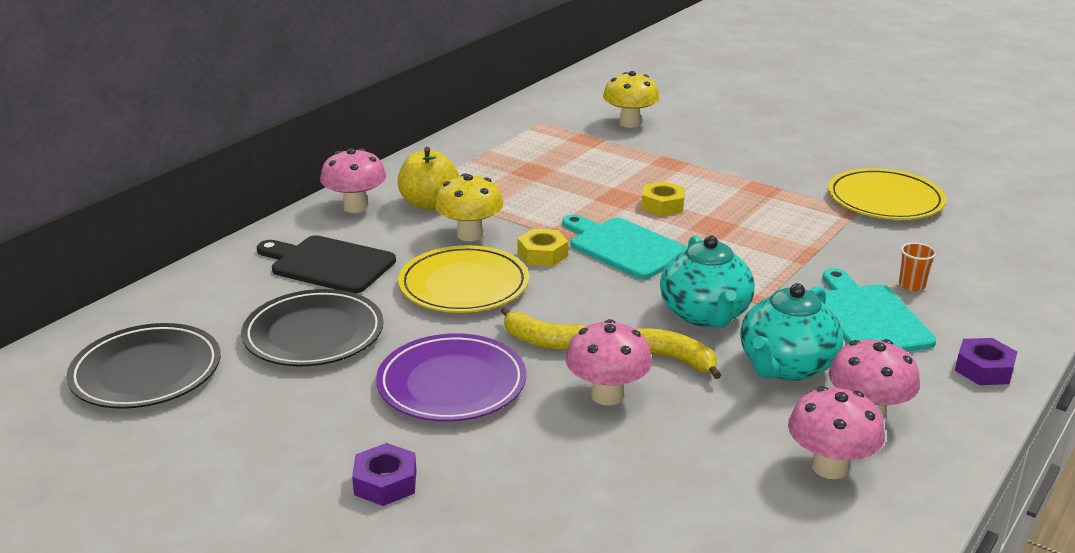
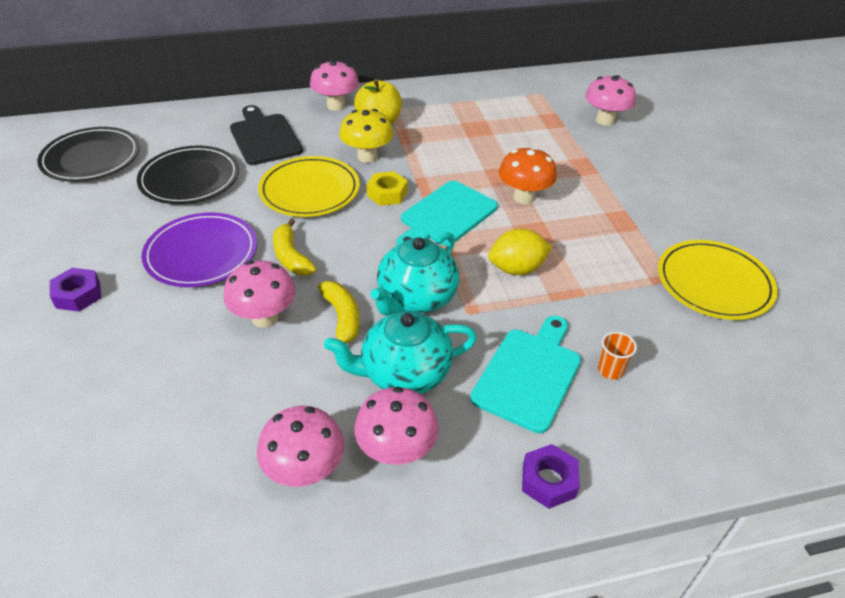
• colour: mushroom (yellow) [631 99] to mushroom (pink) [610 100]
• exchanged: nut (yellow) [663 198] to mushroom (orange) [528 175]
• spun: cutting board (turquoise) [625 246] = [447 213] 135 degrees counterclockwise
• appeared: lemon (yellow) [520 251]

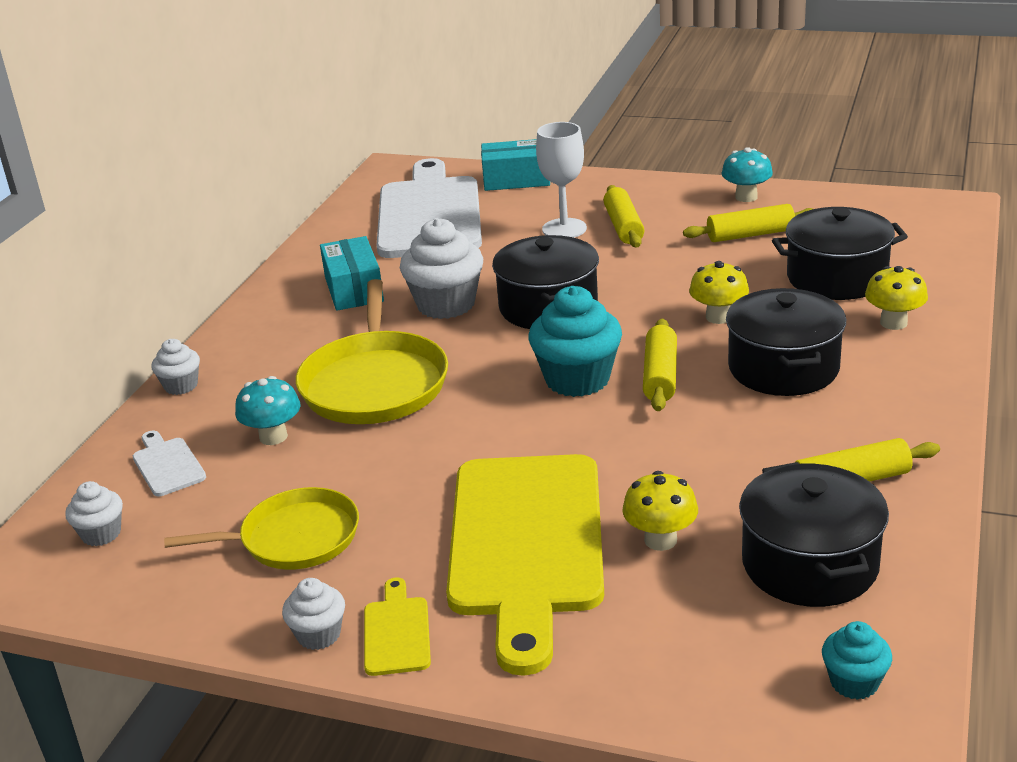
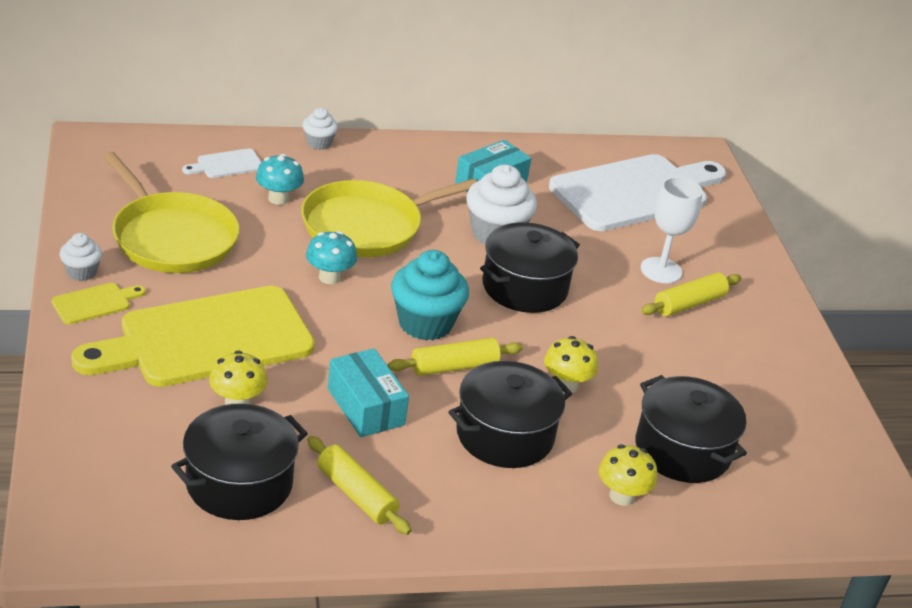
• relocated: box (turquoise) [515 165] to [368 392]
• relocated: mushroom (turquoise) [747 174] to [331 257]
• missing: rolling pin (yellow) [748 223]
• spun: cutting board (white) [169 463] = [221 163] 150 degrees counterclockwise
• missing: cupcake (white) [94 513]
• size: pan (yellow) [261 528] = [171 212] x1.50
• missing: cupcake (turquoise) [857 660]

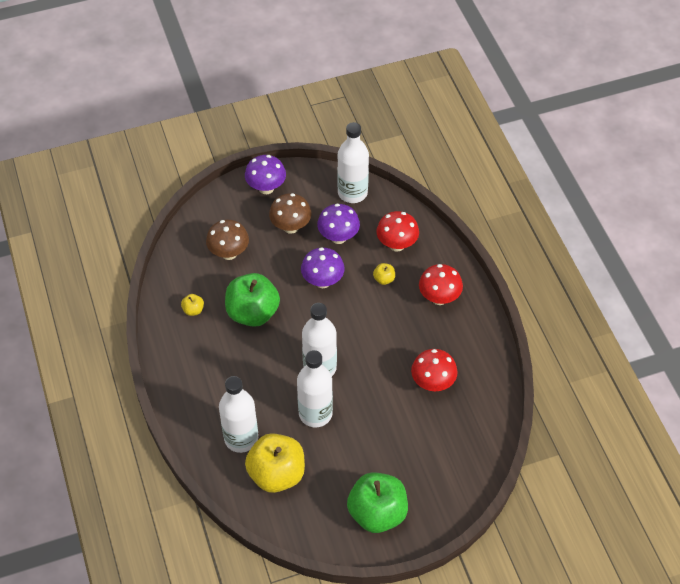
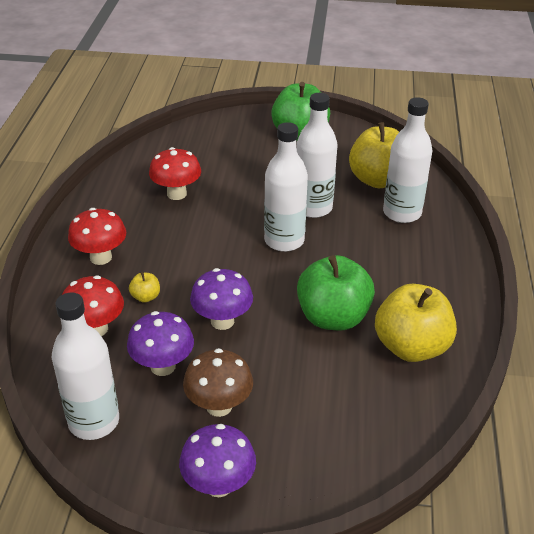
• missing: mushroom (brown) [227 240]
• size: apple (yellow) [192 305] = [416 323] x2.40

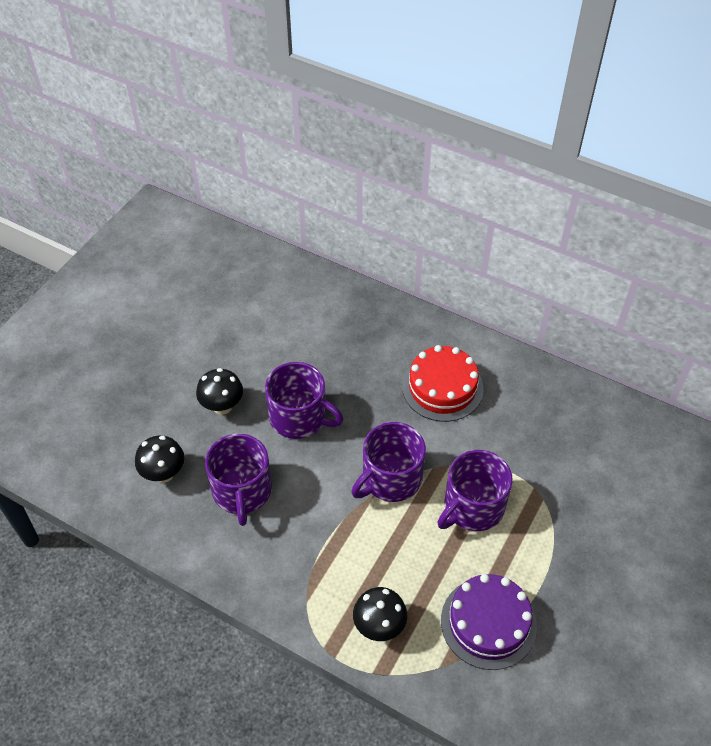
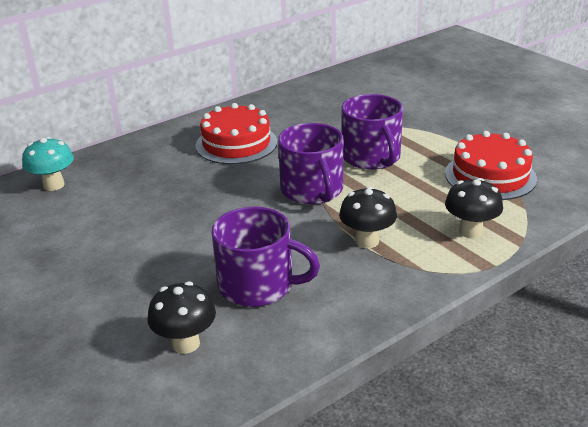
• missing: mug (purple) [304 400]
• relocated: mushroom (black) [219 391] to [368 217]
• colour: cake (purple) [489 622] to cake (red) [491 165]
• appeared: mushroom (turquoise) [48 164]

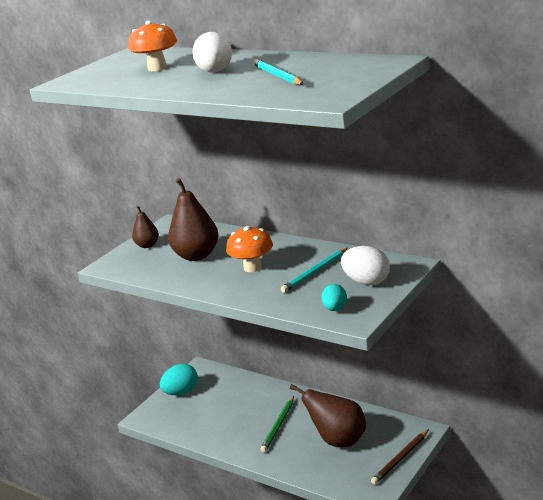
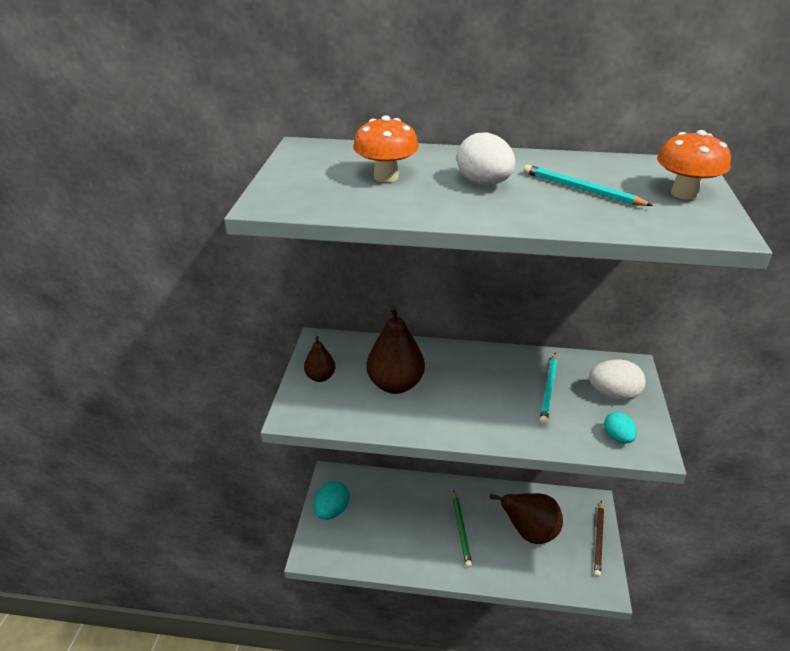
• relocated: mushroom (orange) [249 249] to [694 165]

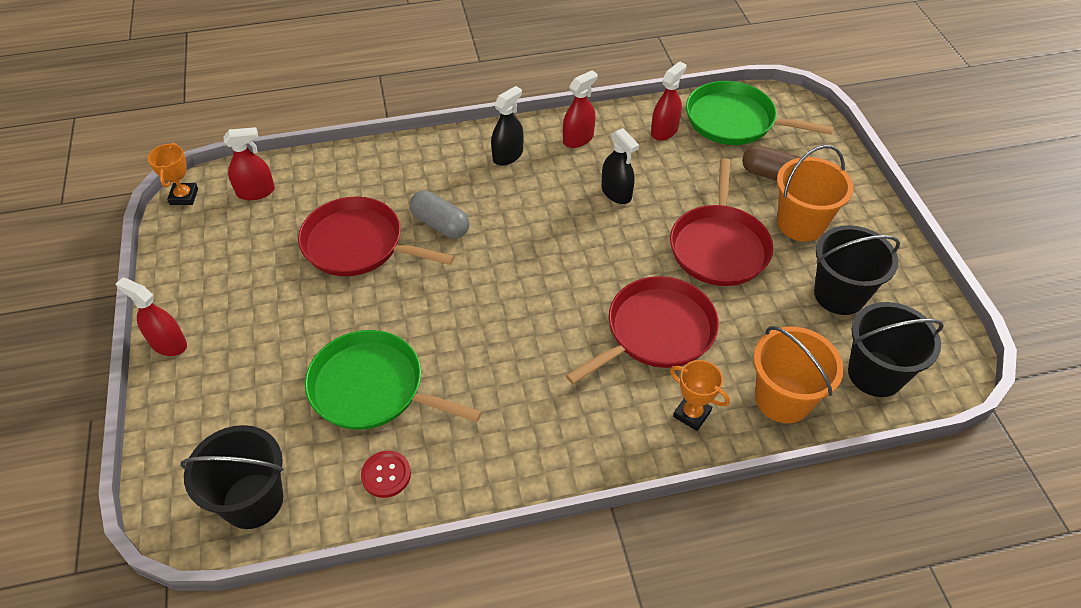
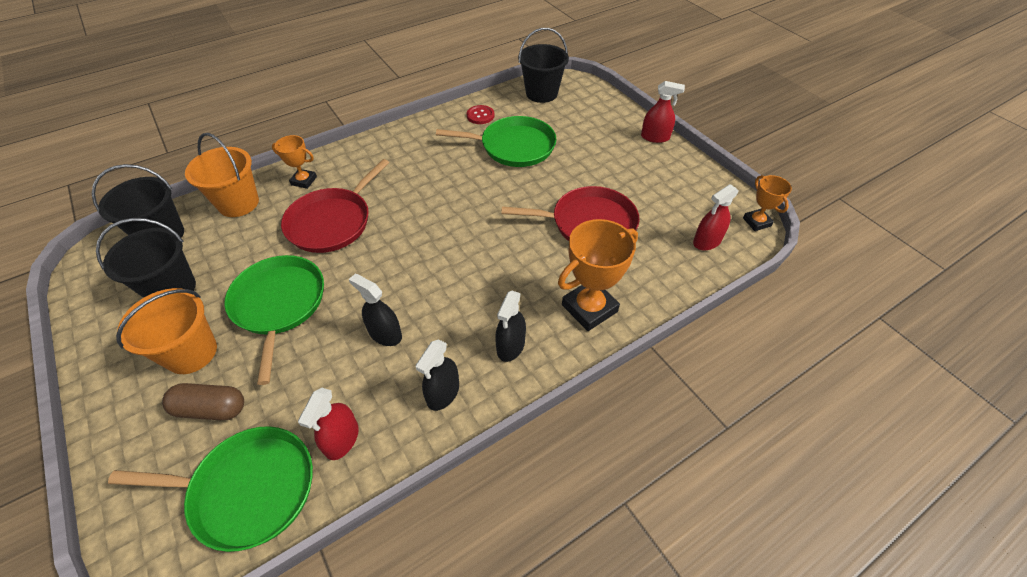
• colour: spray bottle (red) [580 109] to spray bottle (black) [437 375]
• colour: pan (red) [721 222] to pan (green) [274 320]
• missing: capsule (grey) [440 214]
• appeared: trophy (orange) [598 275]

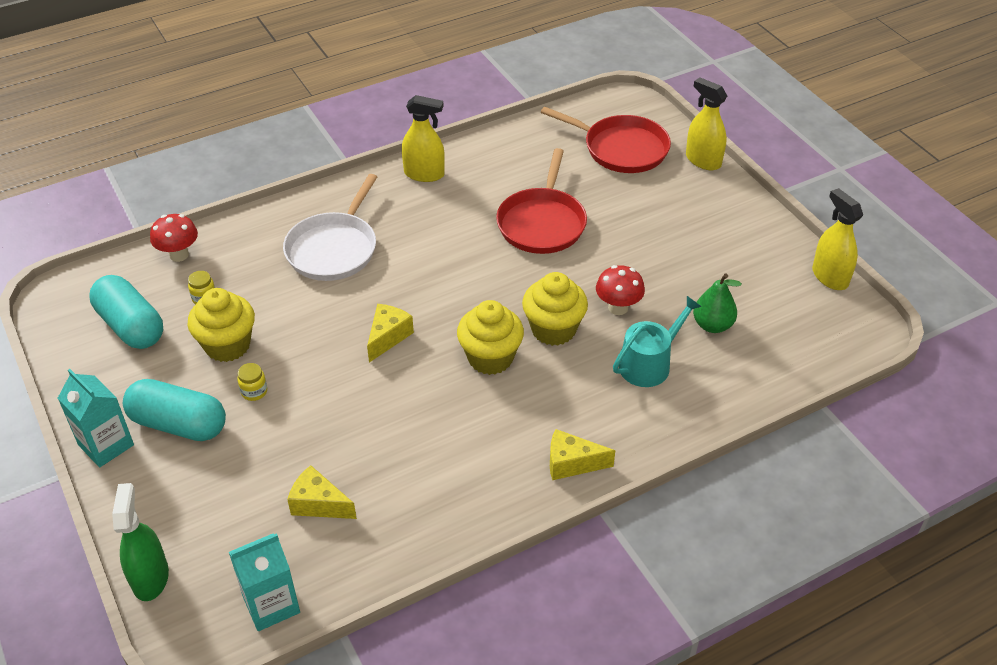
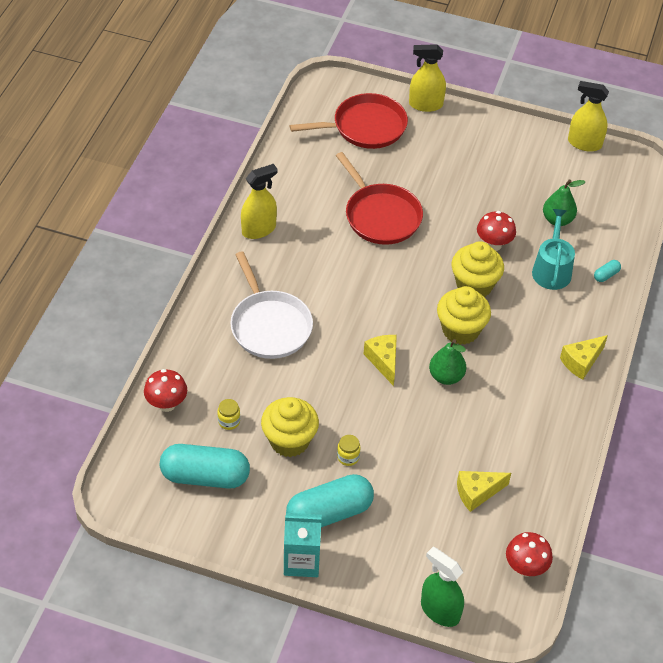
• exchanged: carton (turquoise) [264 582] to mushroom (red) [529 554]
• appeared: capsule (turquoise) [607 271]
• appeared: pear (green) [447 362]

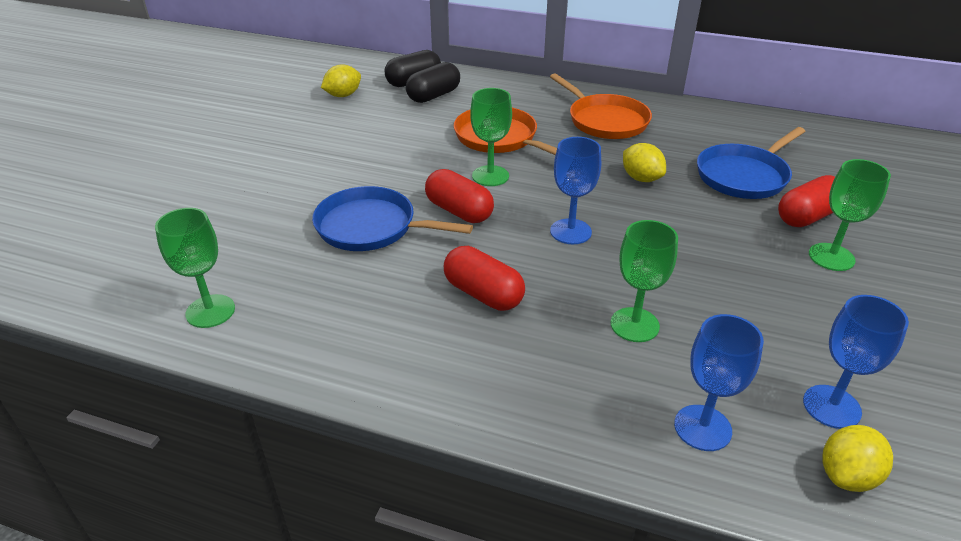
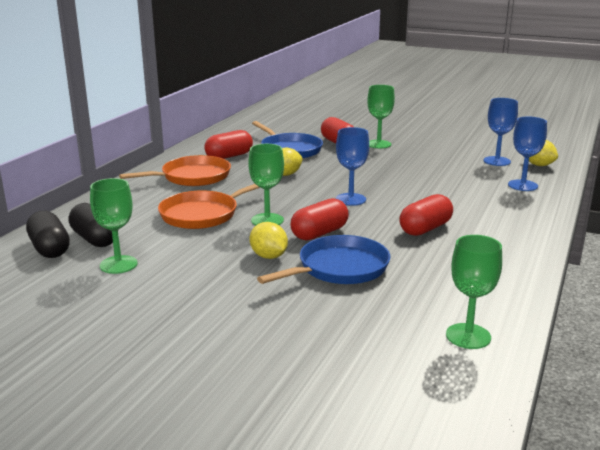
• relocated: lemon (yellow) [341 80] to [268 240]
• spun: pan (blue) [392 218] = [323 259] 150 degrees counterclockwise
• relocated: goblet (green) [644 281] to [114 226]
• appeared: capsule (red) [228 144]

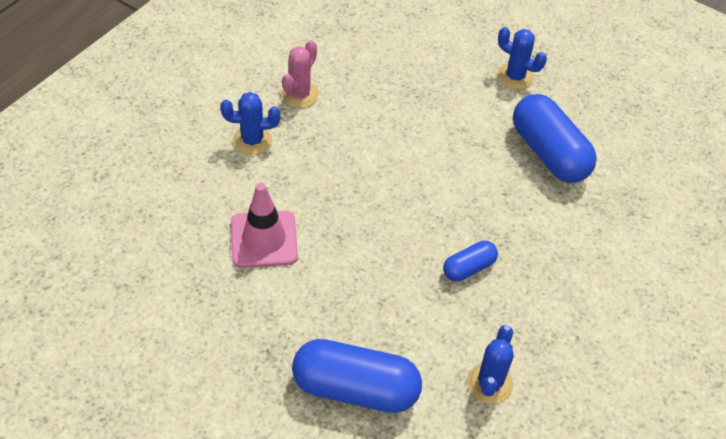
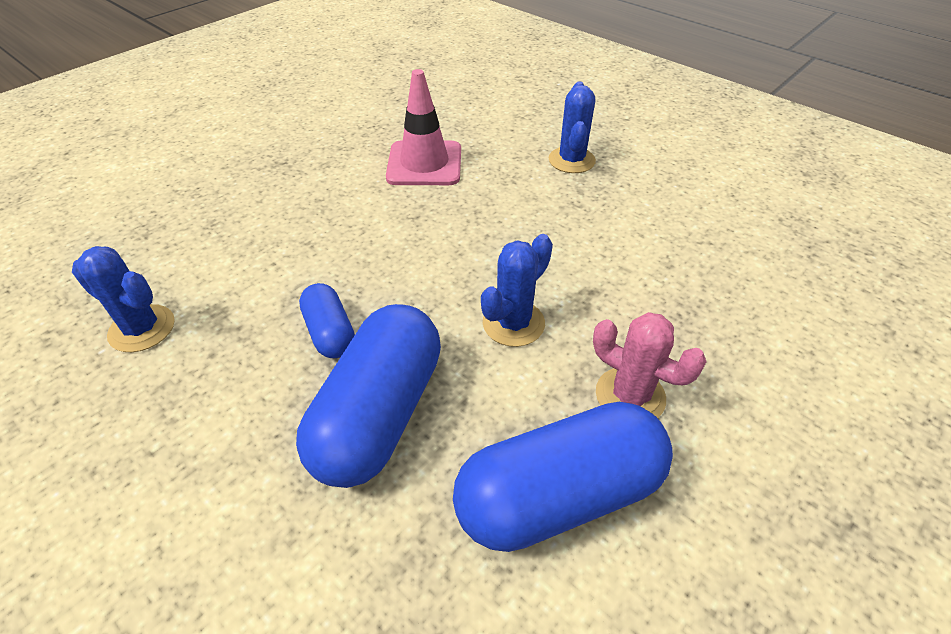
• relocated: cactus (blue) [522 58] to [517 290]
• relocated: cactus (pink) [300 74] to [650 365]
• relocated: capsule (blue) [357 376] to [368 396]

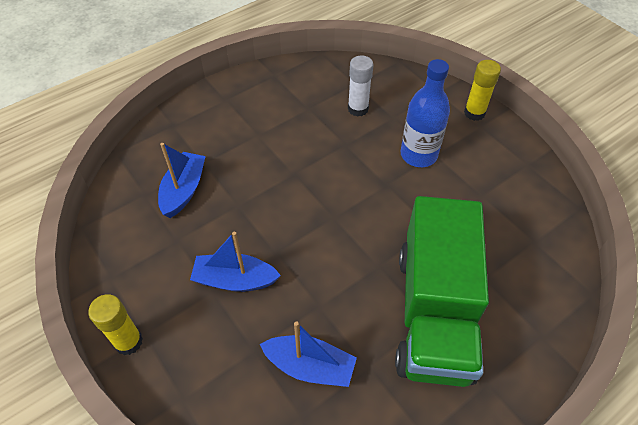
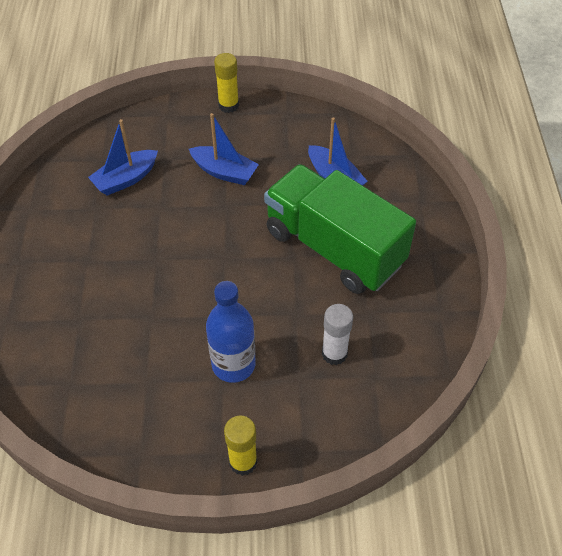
• relocated: truck (green) [442 291] to [340 229]
• spun: boat (blue) [235 262] = [224 149] 75 degrees clockwise

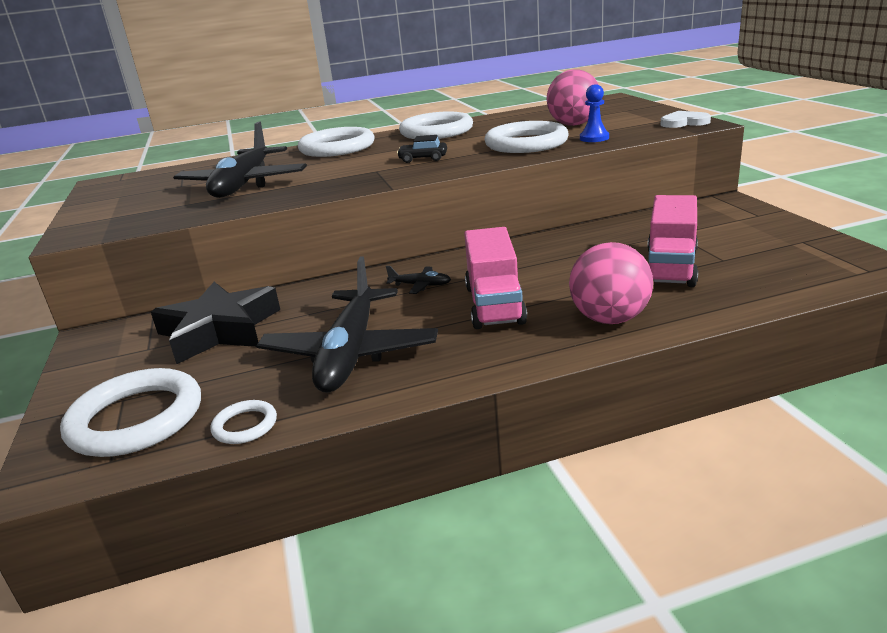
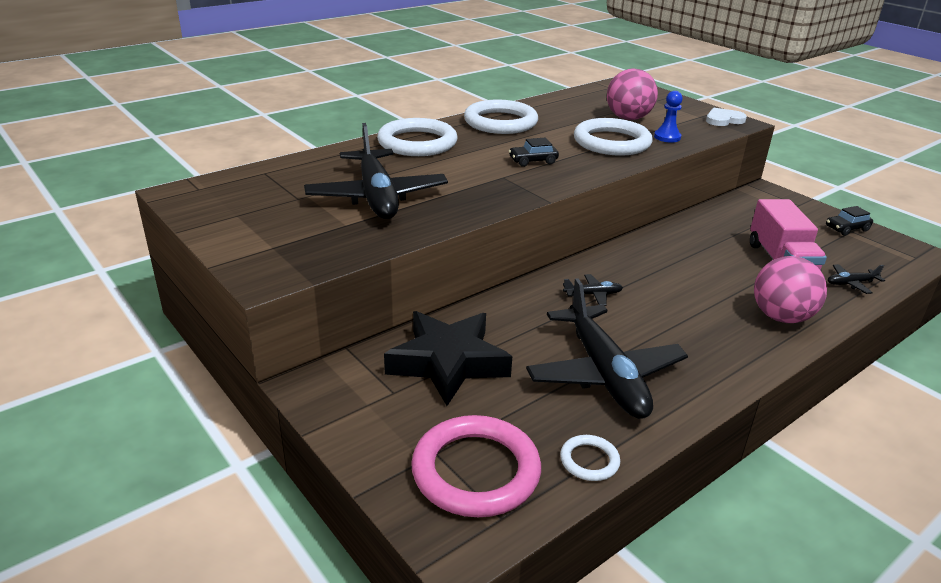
• missing: truck (pink) [495 278]
• colour: ring (white) [130 412] to ring (pink) [476 466]
• appeared: car (black) [849 221]
• appeared: plane (black) [856 279]

